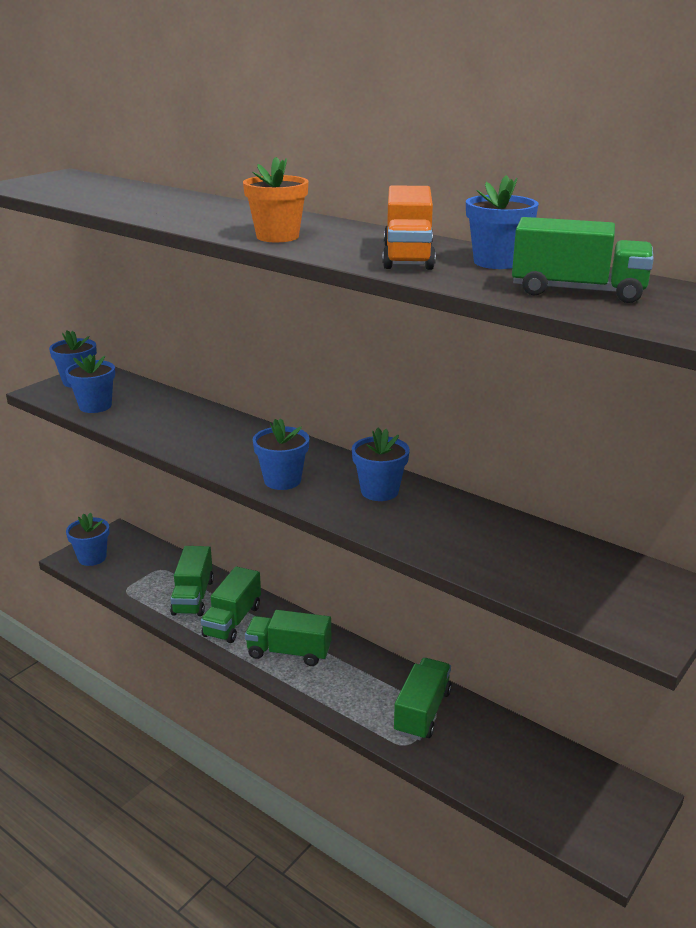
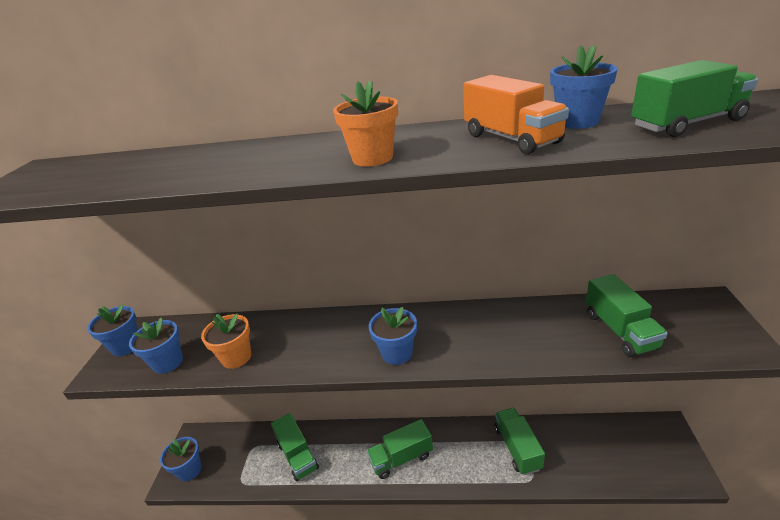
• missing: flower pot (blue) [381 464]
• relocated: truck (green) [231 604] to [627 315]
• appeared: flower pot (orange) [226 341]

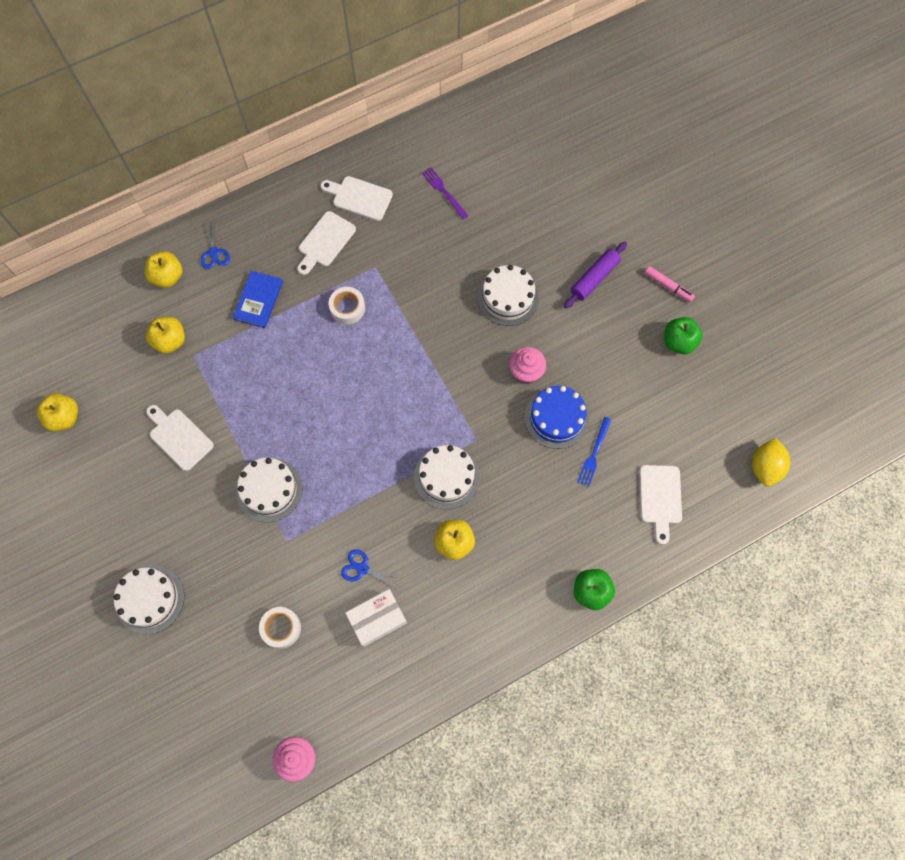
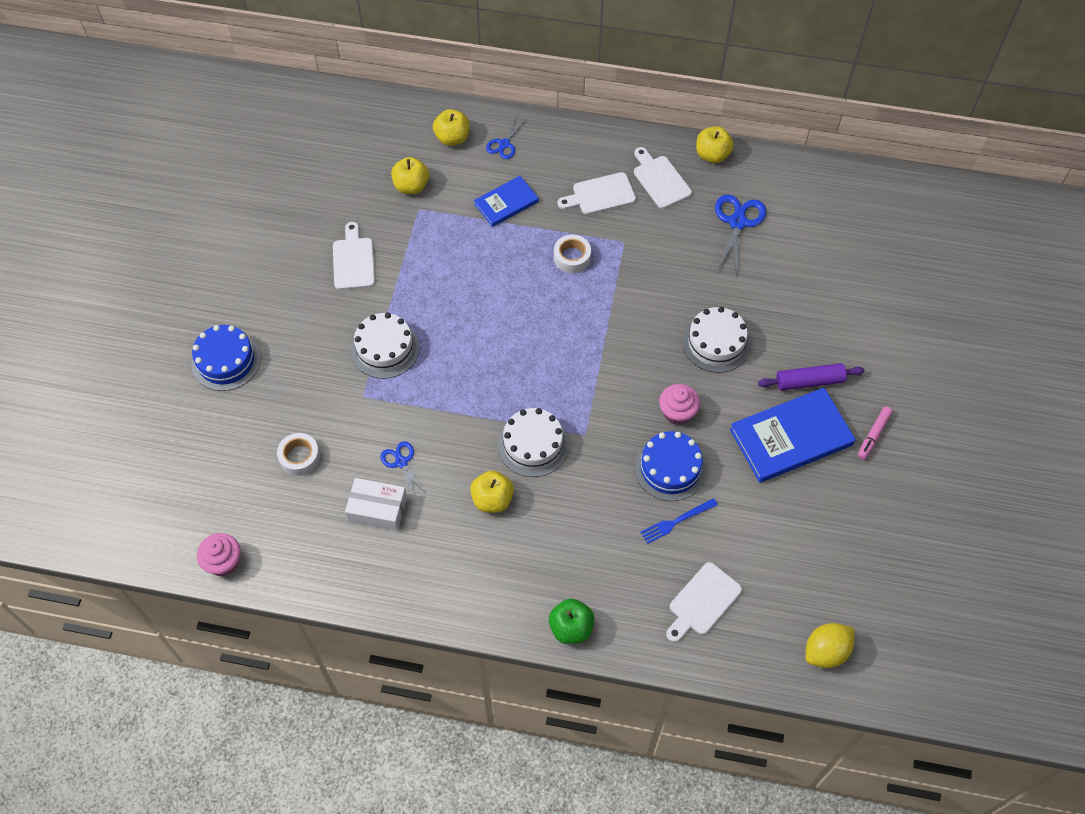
• exchanged: fork (purple) [445 193] to scissors (blue) [740 235]
• spun: marker (pink) [670 284] = [875 433] 45 degrees clockwise
• missing: apple (green) [683 335]
• relocated: apple (yellow) [57 412] to [715 144]
• colour: cake (white) [149 599] to cake (blue) [225 358]
• appeared: book (blue) [793 435]

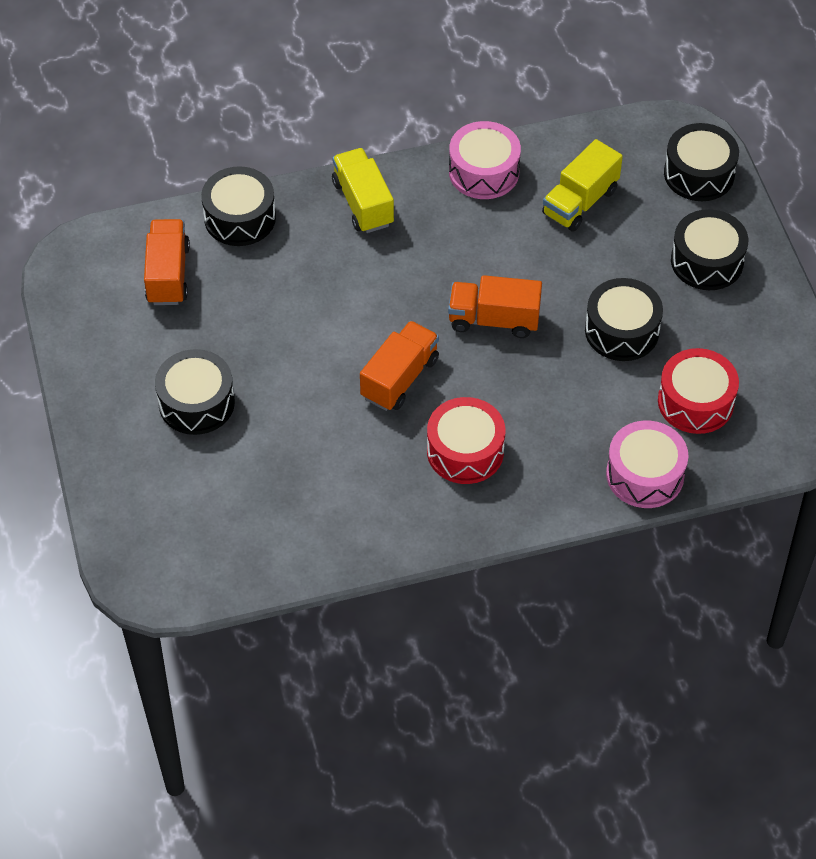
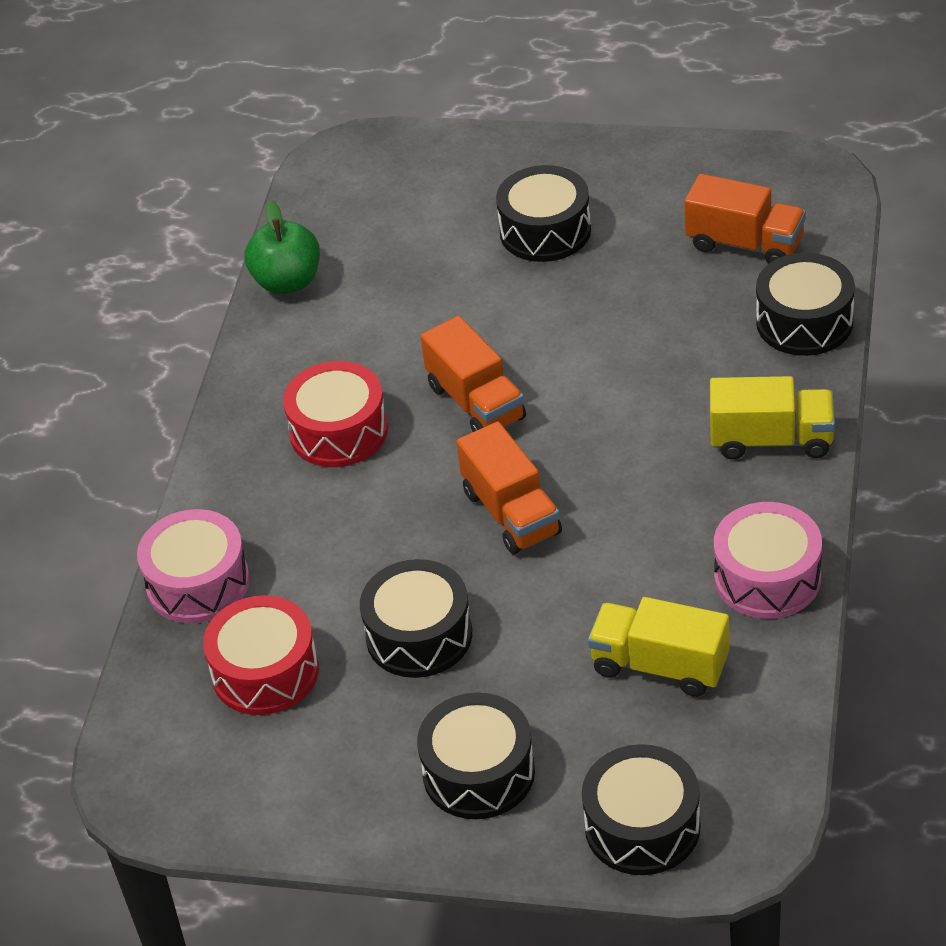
• spun: truck (yellow) [582 185] = [659 647] 45 degrees counterclockwise
• spun: truck (orange) [495 306] = [509 488] 120 degrees clockwise
• appeared: apple (green) [282 247]

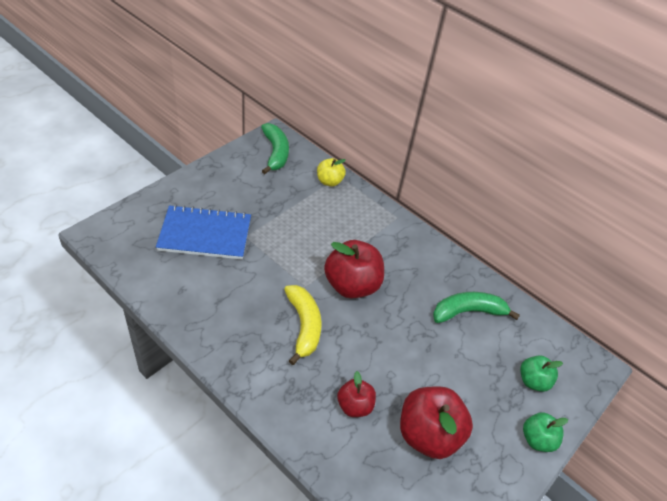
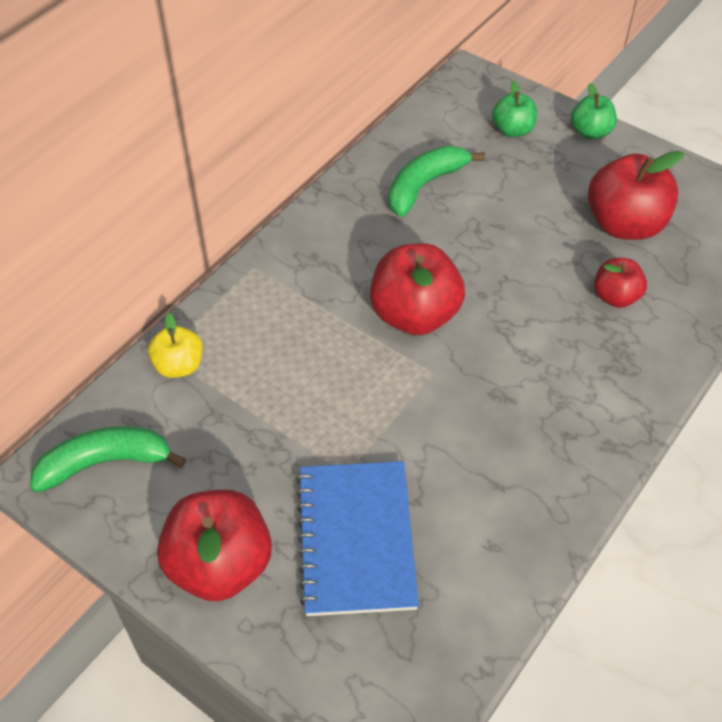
• missing: banana (yellow) [303 325]
• spun: banana (green) [476 307] = [436 181] 60 degrees clockwise
• appeared: apple (red) [214 545]

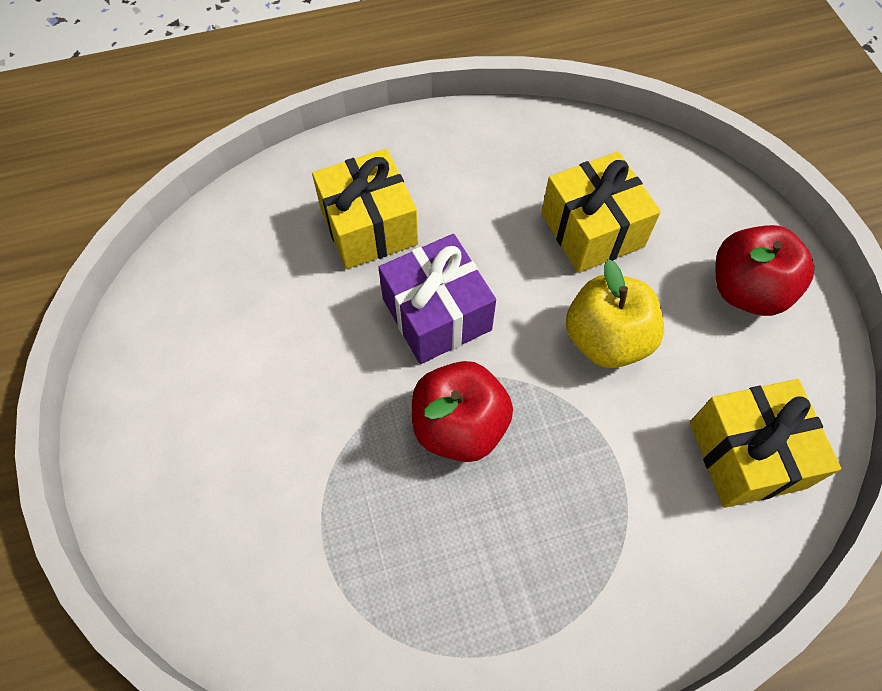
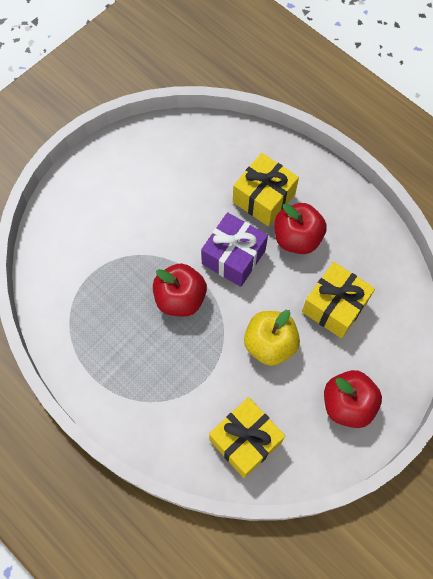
• appeared: apple (red) [300 228]

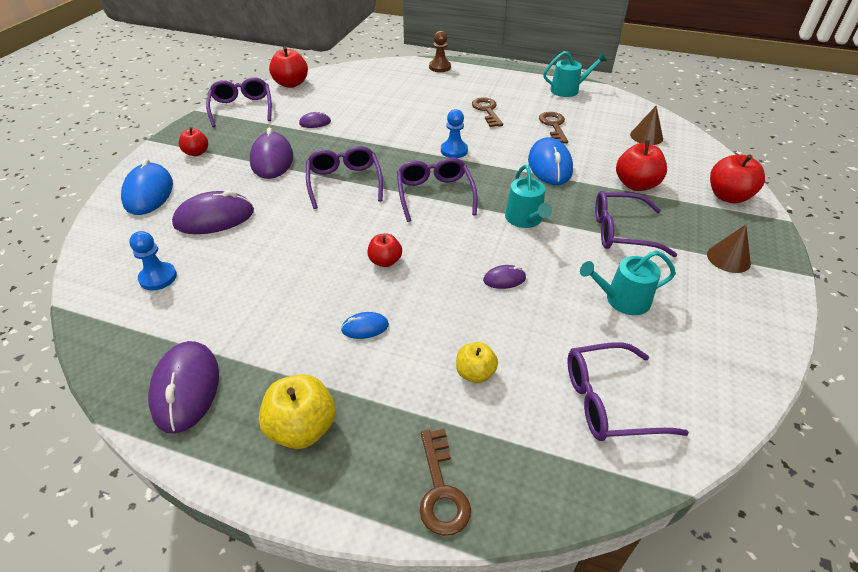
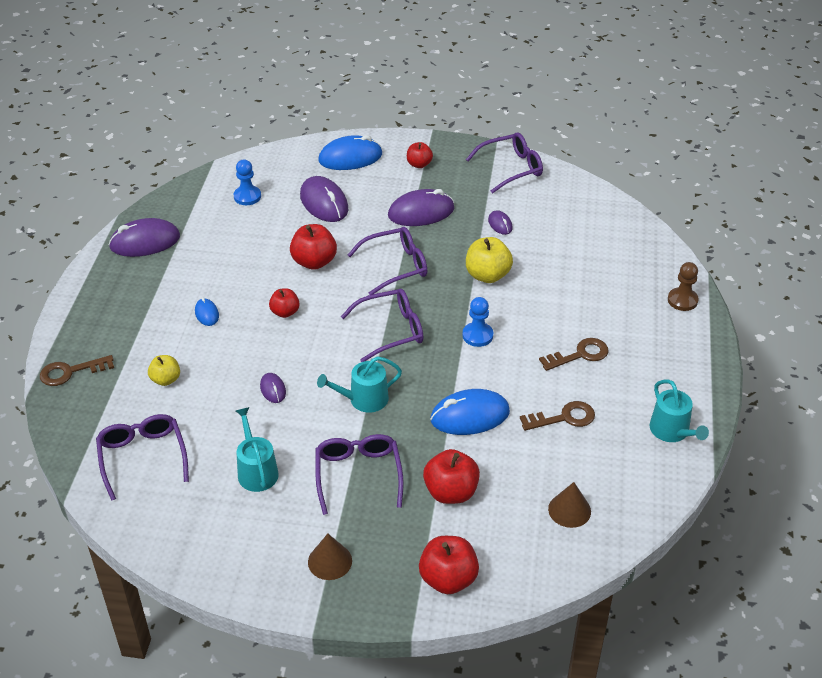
• relocated: apple (red) [288 67] to [313 247]
• relocated: apple (yellow) [297 411] to [489 260]

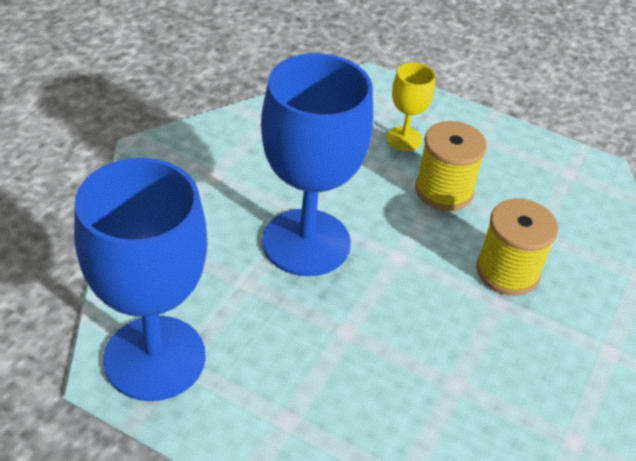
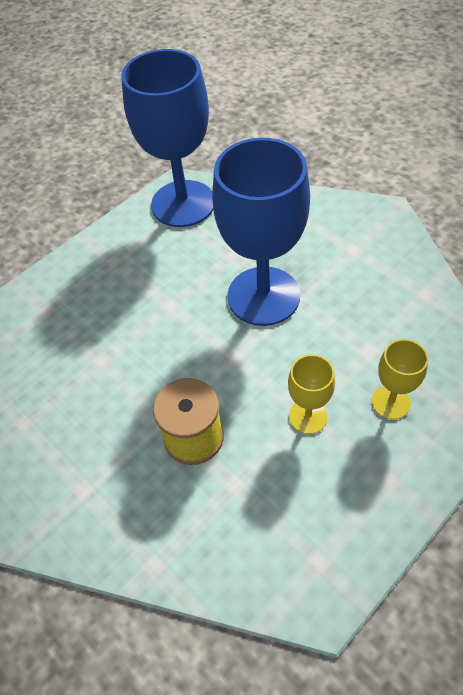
• exchanged: spool (yellow) [451 166] to goblet (yellow) [311 394]

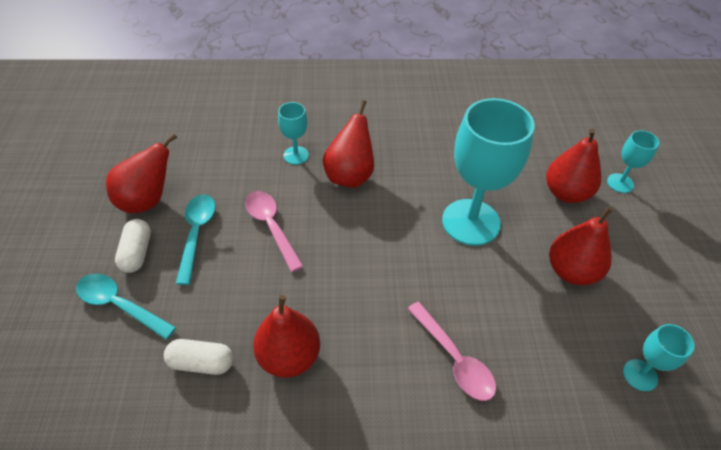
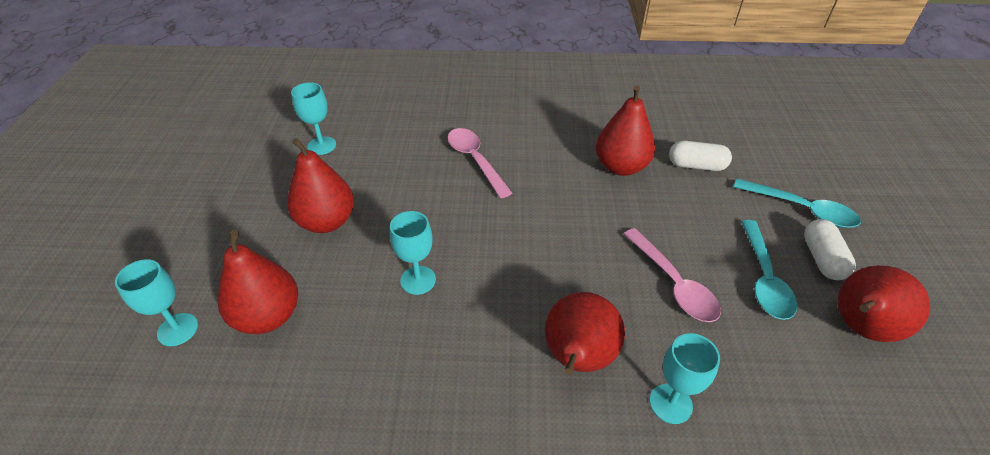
• size: goblet (turquoise) [488 172] = [413 253] x0.47

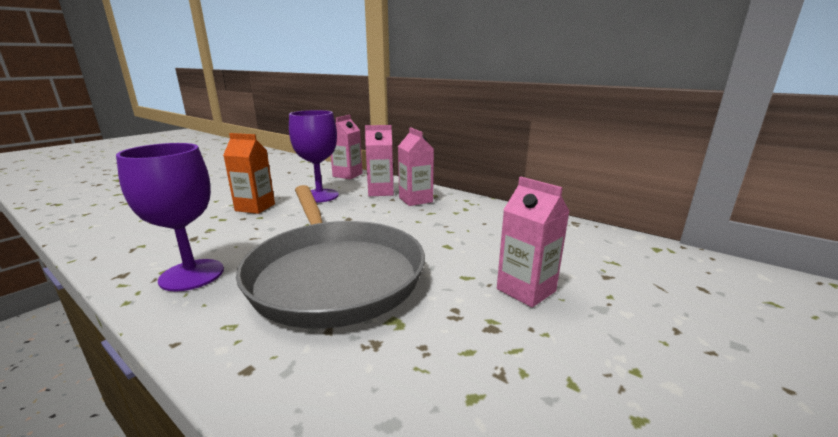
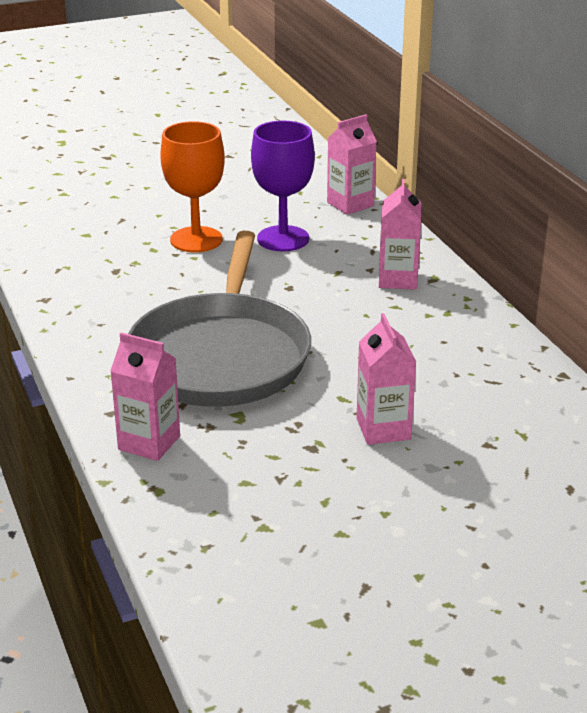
• relocated: carton (pink) [379 160] to [145 396]
• exchanged: carton (orange) [249 173] to goblet (orange) [192 186]
• missing: goblet (purple) [170 217]

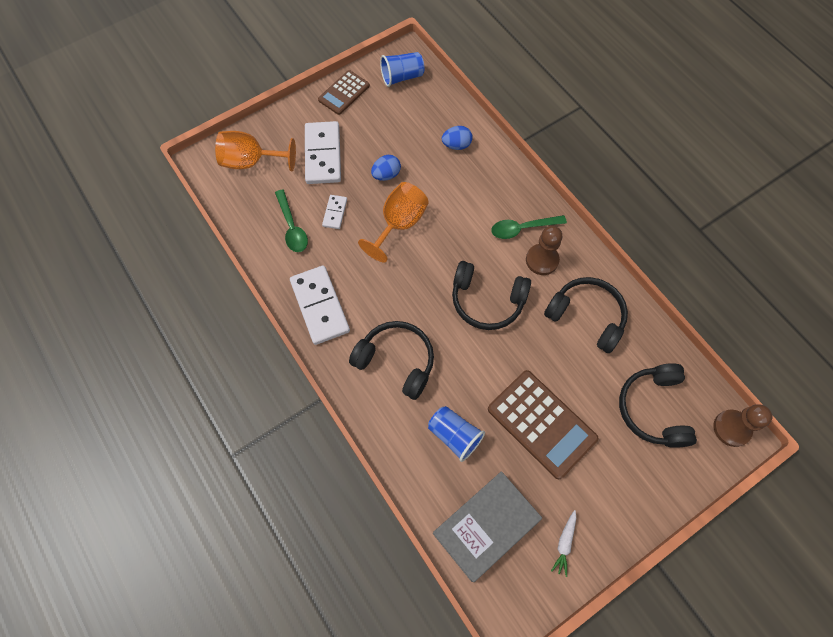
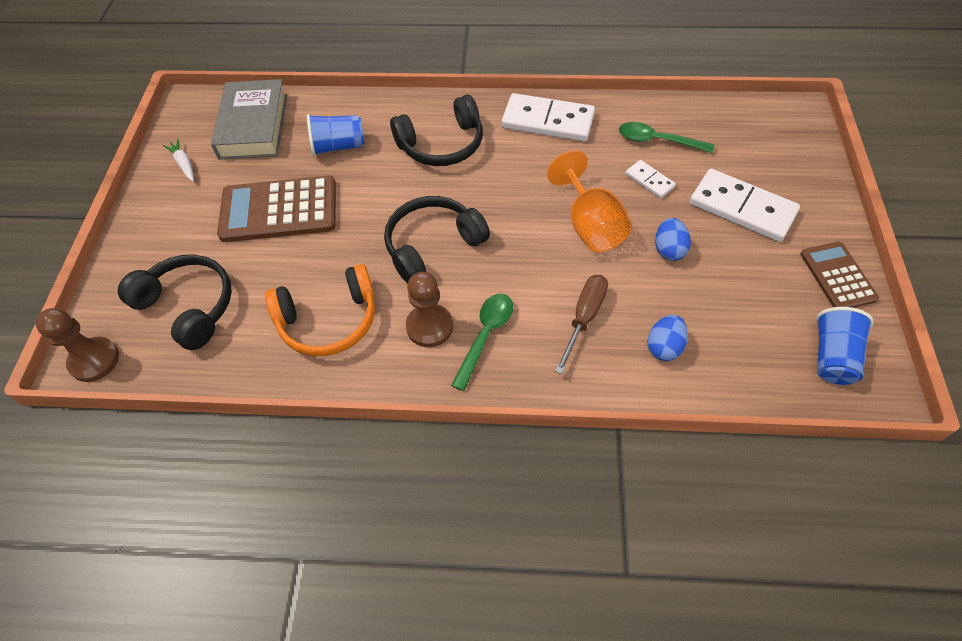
• missing: goblet (orange) [255 151]
• colour: headphones (black) [586 315] to headphones (orange) [320 310]
• appeared: screwdriver (brown) [581 324]

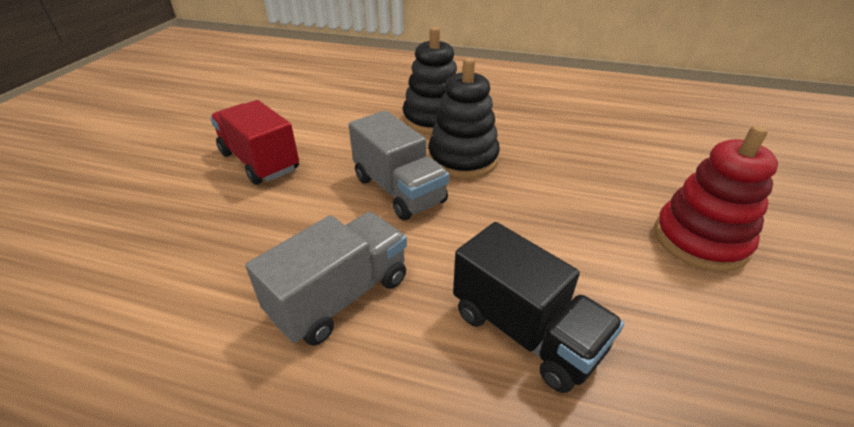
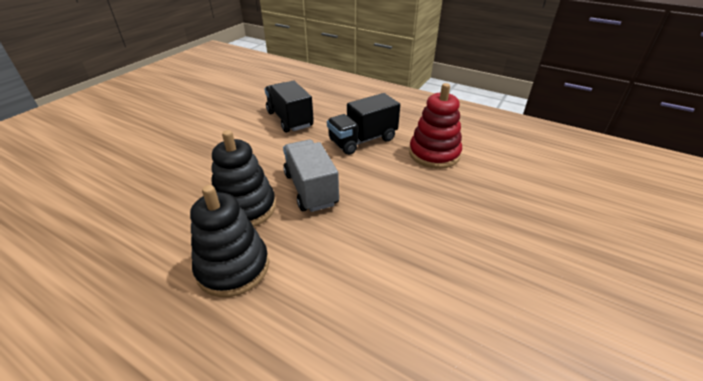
• missing: truck (red) [254 142]
• relocated: stacking toy (red) [716 198] to [435 126]
• colour: truck (grey) [326 279] to truck (black) [363 124]

